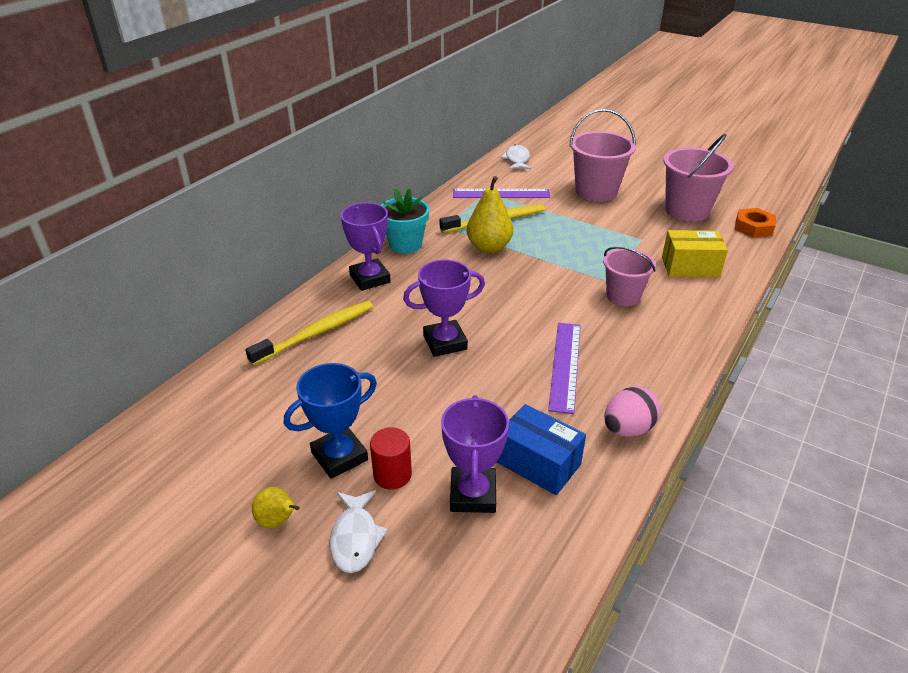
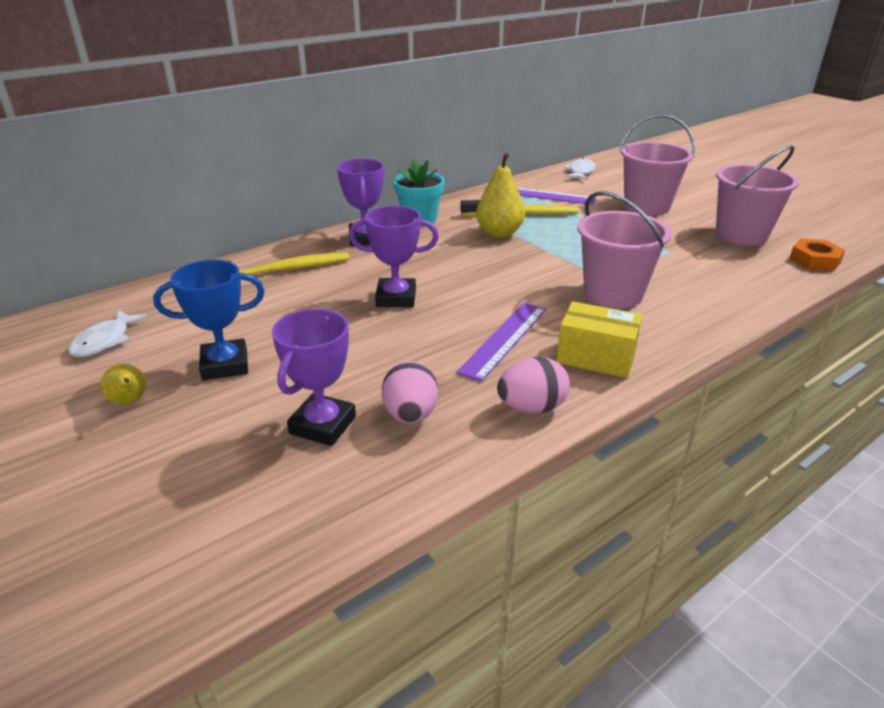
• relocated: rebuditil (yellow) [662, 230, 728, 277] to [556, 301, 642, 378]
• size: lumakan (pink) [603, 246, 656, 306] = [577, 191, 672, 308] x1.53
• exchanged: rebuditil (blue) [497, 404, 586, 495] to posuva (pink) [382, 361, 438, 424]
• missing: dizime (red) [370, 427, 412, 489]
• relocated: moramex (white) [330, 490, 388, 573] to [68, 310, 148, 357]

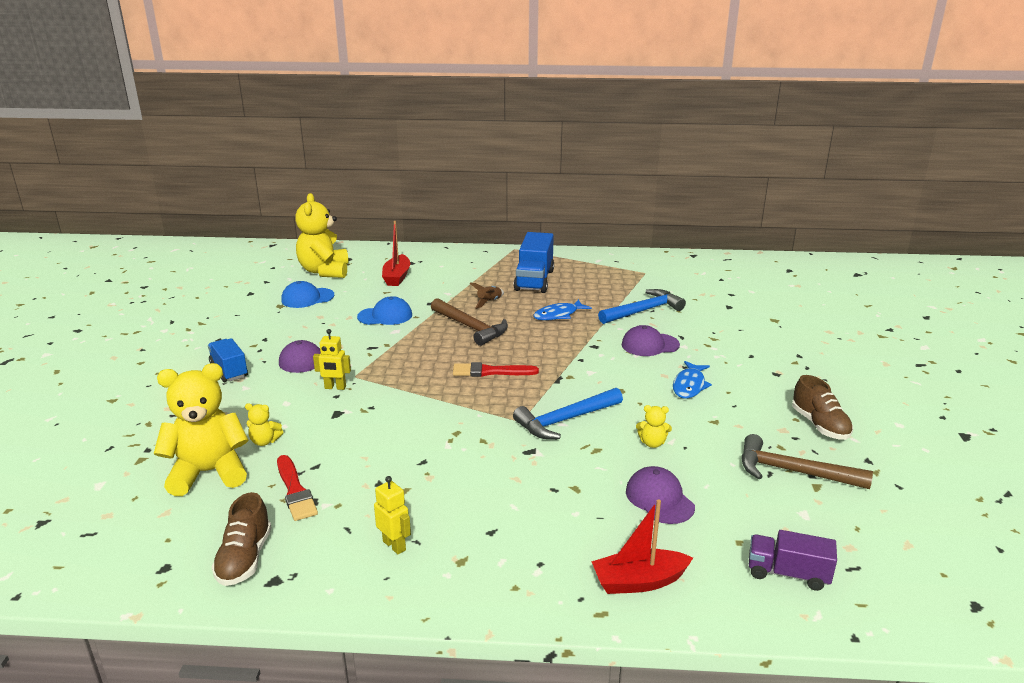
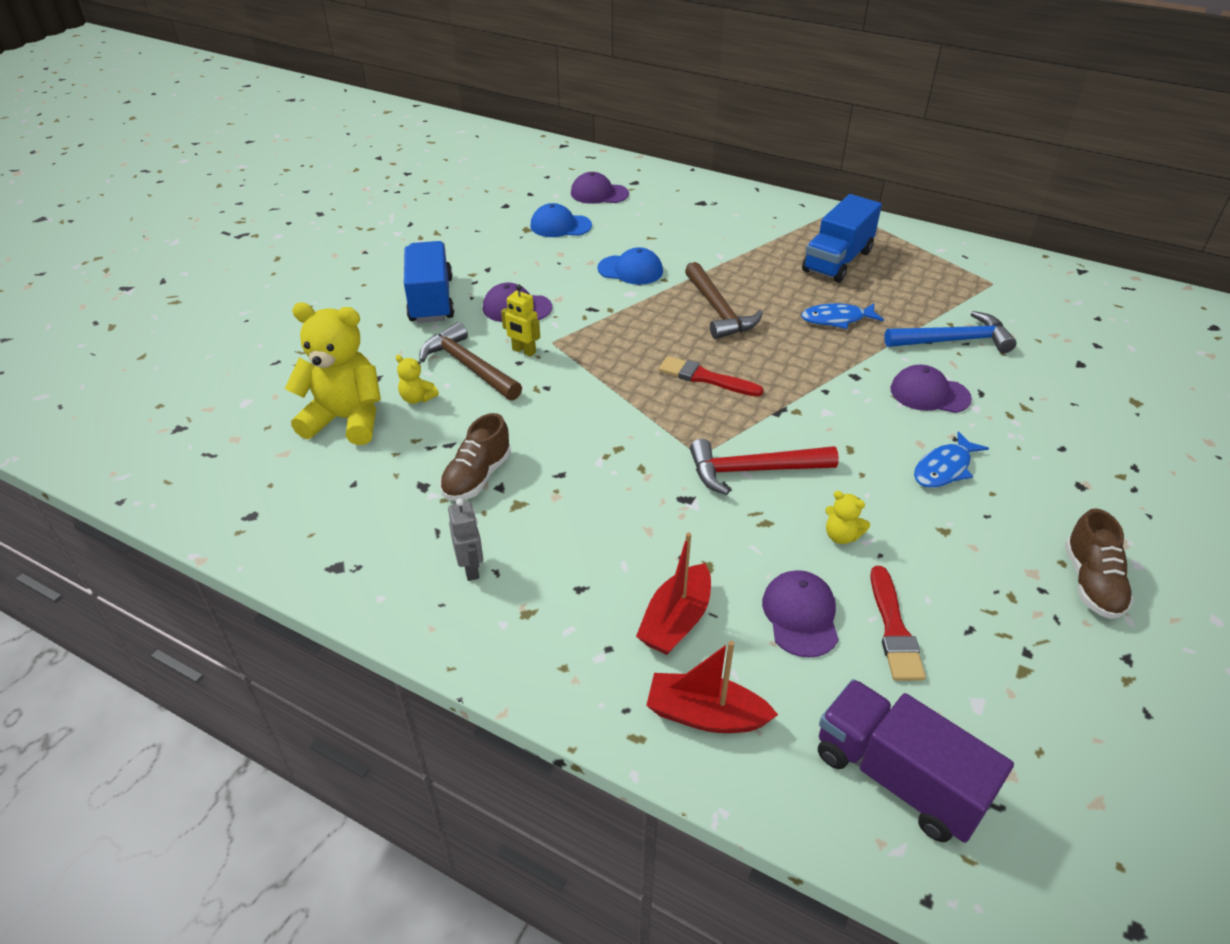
• exchanged: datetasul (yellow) [295, 193, 349, 278] to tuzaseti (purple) [571, 172, 629, 204]
• relocated: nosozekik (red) [382, 221, 410, 286] to [636, 532, 711, 655]
• missing: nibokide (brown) [469, 283, 504, 309]
• size: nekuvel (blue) [208, 338, 248, 382] = [404, 241, 454, 323] x1.57
• colour: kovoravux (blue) [513, 388, 623, 439] to kovoravux (red) [690, 439, 839, 495]
• relocated: kovoravux (brown) [742, 434, 873, 489] to [419, 322, 522, 401]
• relocated: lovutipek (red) [277, 455, 318, 521] to [870, 566, 926, 681]
• colour: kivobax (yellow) [374, 476, 411, 555] to kivobax (grey) [448, 499, 483, 581]
• relocated: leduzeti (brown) [212, 492, 272, 586] to [440, 413, 511, 501]
• size: nekuvel (purple) [749, 530, 837, 591] = [818, 679, 1014, 843] x1.57

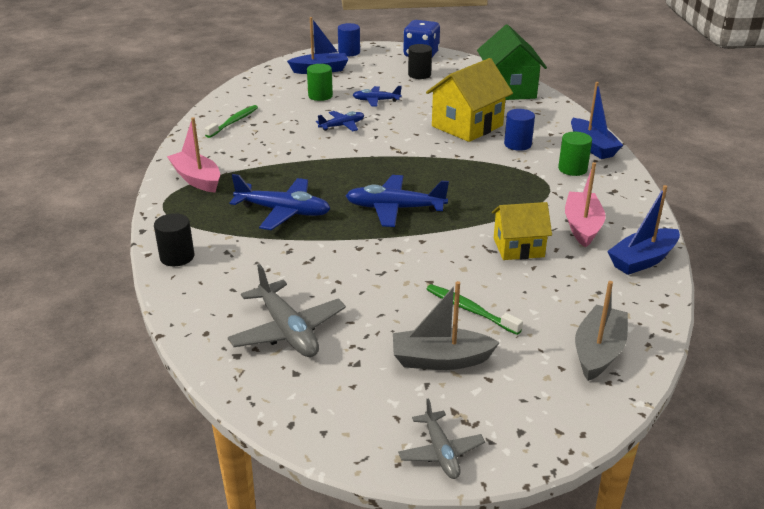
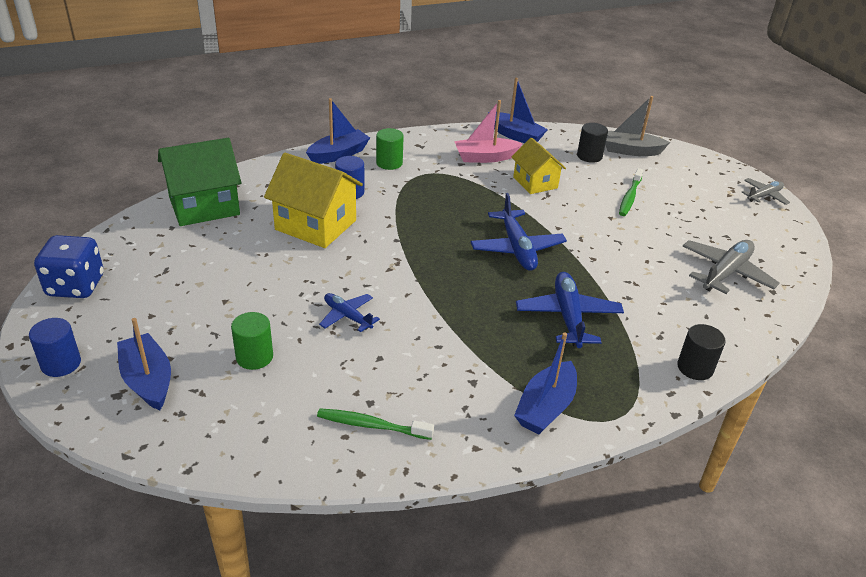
• relocated: dizime (black) [408, 44, 432, 79] to [577, 123, 608, 163]
• missing: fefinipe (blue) [353, 86, 402, 106]
• colour: nosozekik (pink) [167, 117, 220, 193] to nosozekik (blue) [514, 332, 577, 434]
• missing: nosozekik (grey) [393, 281, 500, 370]

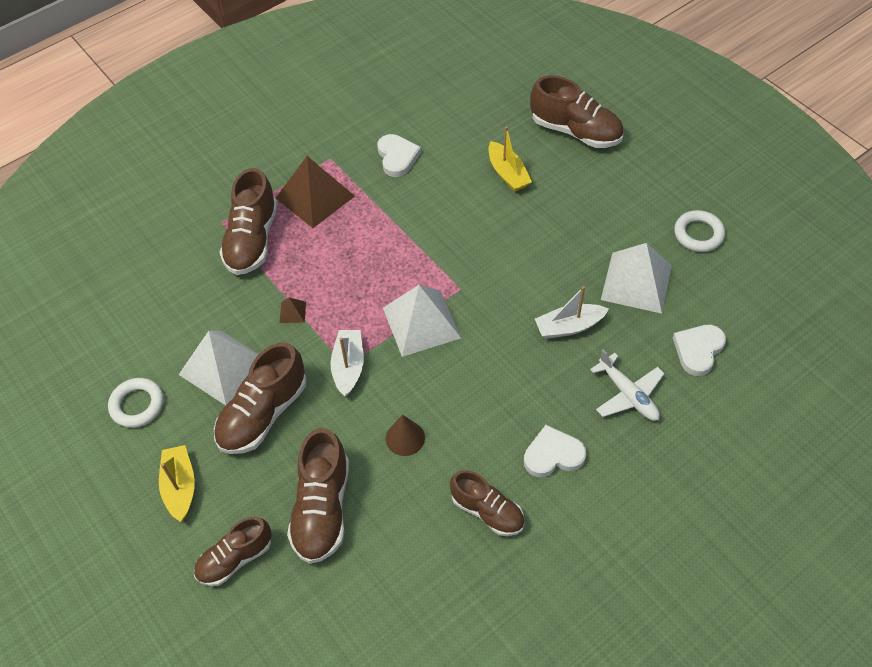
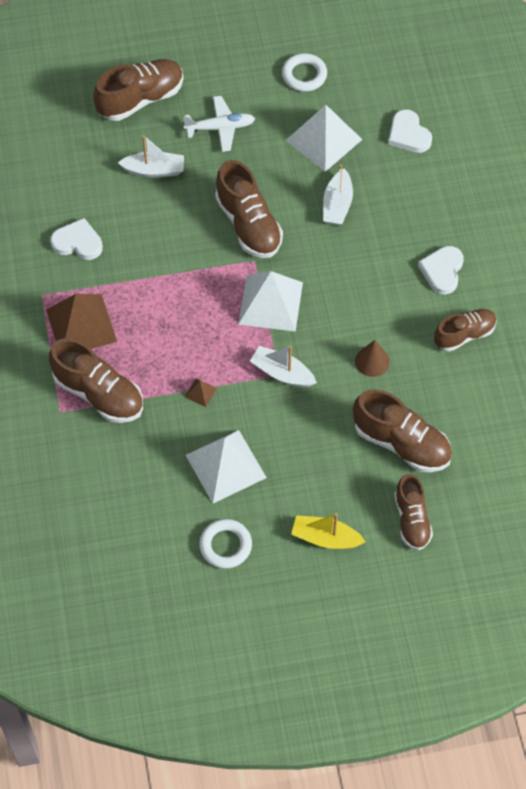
• colour: nosozekik (yellow) [489, 126, 532, 192] to nosozekik (white) [118, 135, 184, 178]
• relocated: leduzeti (brown) [214, 342, 306, 454] to [215, 160, 283, 258]
• relocated: fefinipe (white) [590, 349, 664, 421] to [183, 96, 255, 152]

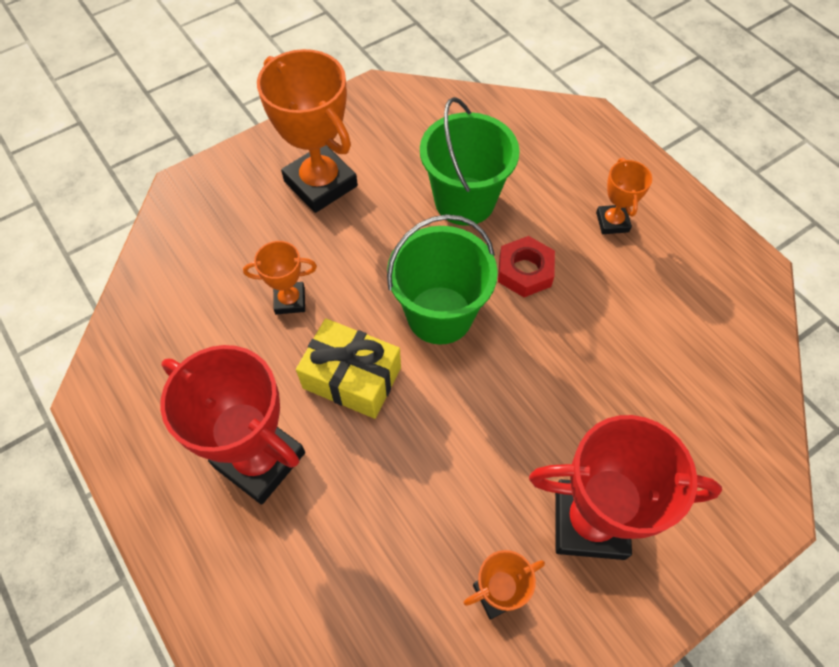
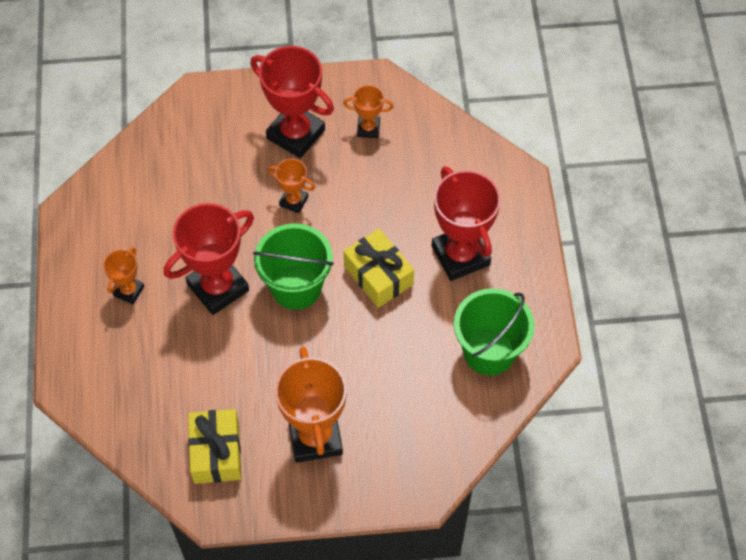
• relocated: lumakan (green) [420, 97, 520, 226] to [454, 288, 534, 376]
• exchanged: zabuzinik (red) [498, 236, 555, 297] to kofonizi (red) [164, 203, 254, 315]
• relocated: kofonizi (orange) [243, 241, 317, 315] to [268, 159, 315, 214]
• appeared: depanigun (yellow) [188, 409, 242, 484]

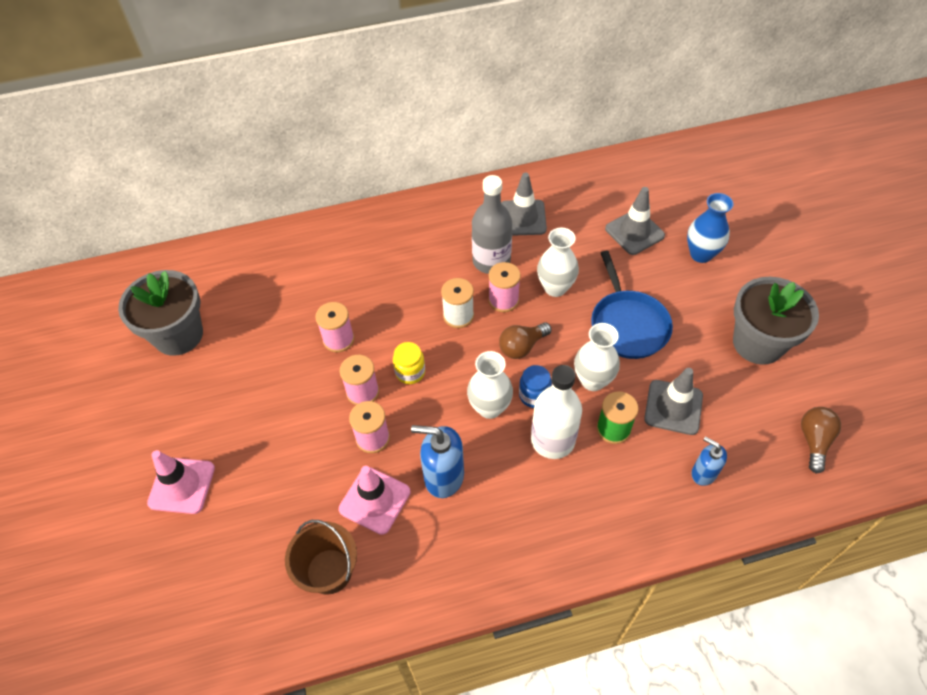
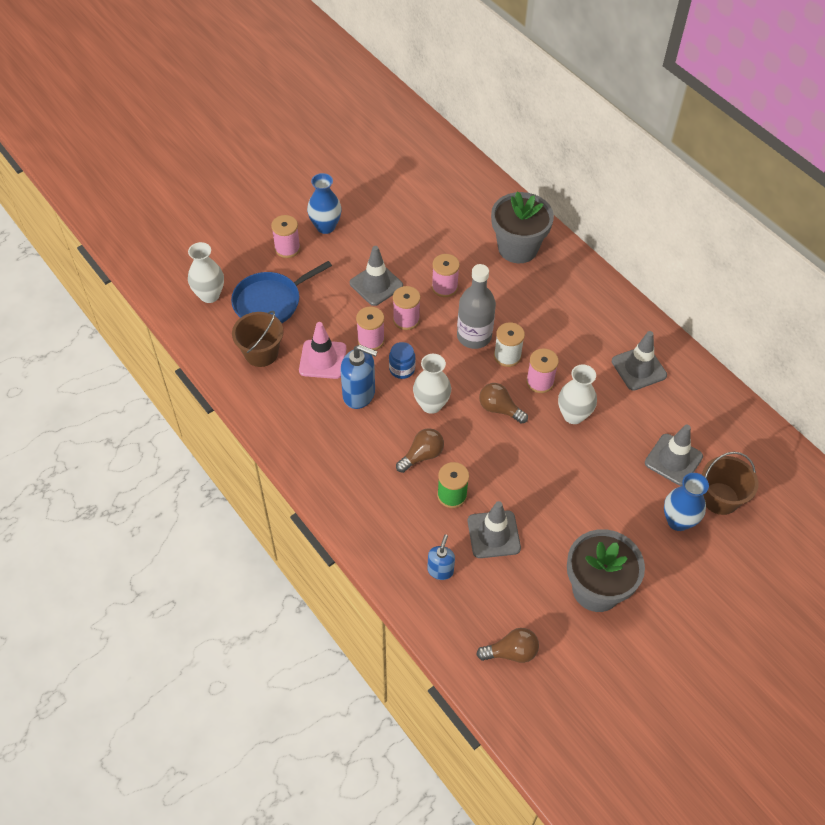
• relocated: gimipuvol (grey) [472, 175, 512, 274] to [457, 264, 496, 349]
• relocated: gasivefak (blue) [591, 251, 673, 359] to [231, 261, 332, 323]
• relocated: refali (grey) [118, 270, 203, 356] to [491, 192, 554, 263]
• relocated: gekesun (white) [574, 323, 620, 391] to [188, 242, 224, 303]
• missing: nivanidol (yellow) [393, 342, 425, 384]
• relocated: nivanidol (blue) [519, 365, 552, 408] to [389, 342, 416, 379]
• exchanged: gimipuvol (white) [531, 365, 582, 459] to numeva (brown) [396, 428, 444, 473]
• spun: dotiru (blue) [411, 425, 464, 498] = [340, 345, 378, 409] 120 degrees clockwise
• exchanged: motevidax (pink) [147, 450, 215, 514] to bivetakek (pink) [271, 215, 300, 258]
• appeared: gekesun (blue) [307, 173, 341, 234]
• appeared: motevidax (grey) [350, 246, 403, 306]
• appeared: lumakan (brown) [702, 452, 758, 515]

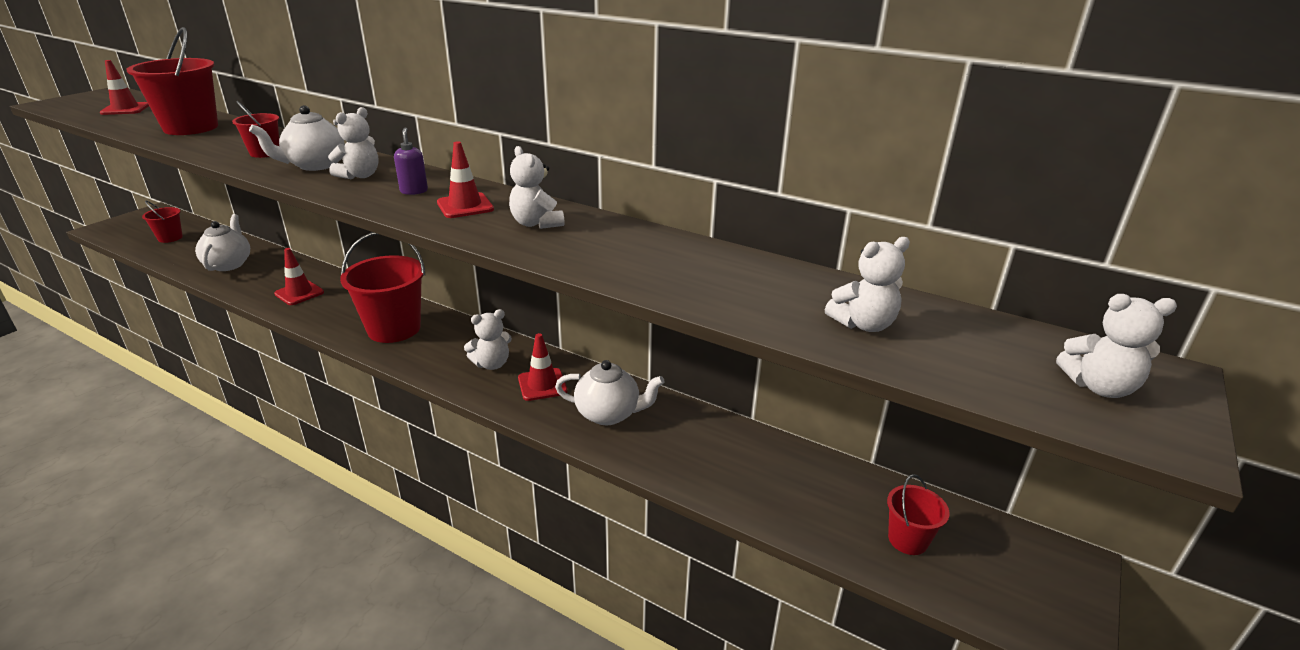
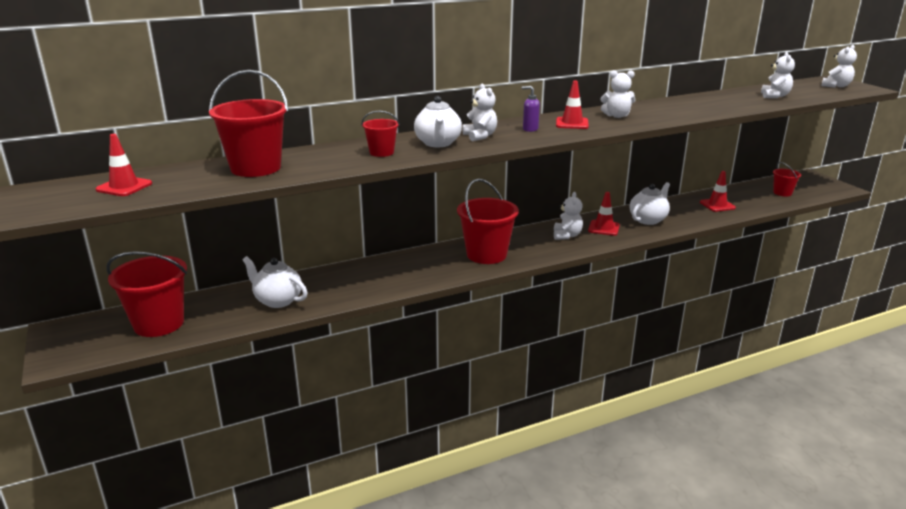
• size: lumakan (red) [142, 201, 183, 243] = [106, 251, 187, 337] x1.92
• relocated: motevidax (red) [274, 248, 324, 305] to [700, 171, 736, 212]

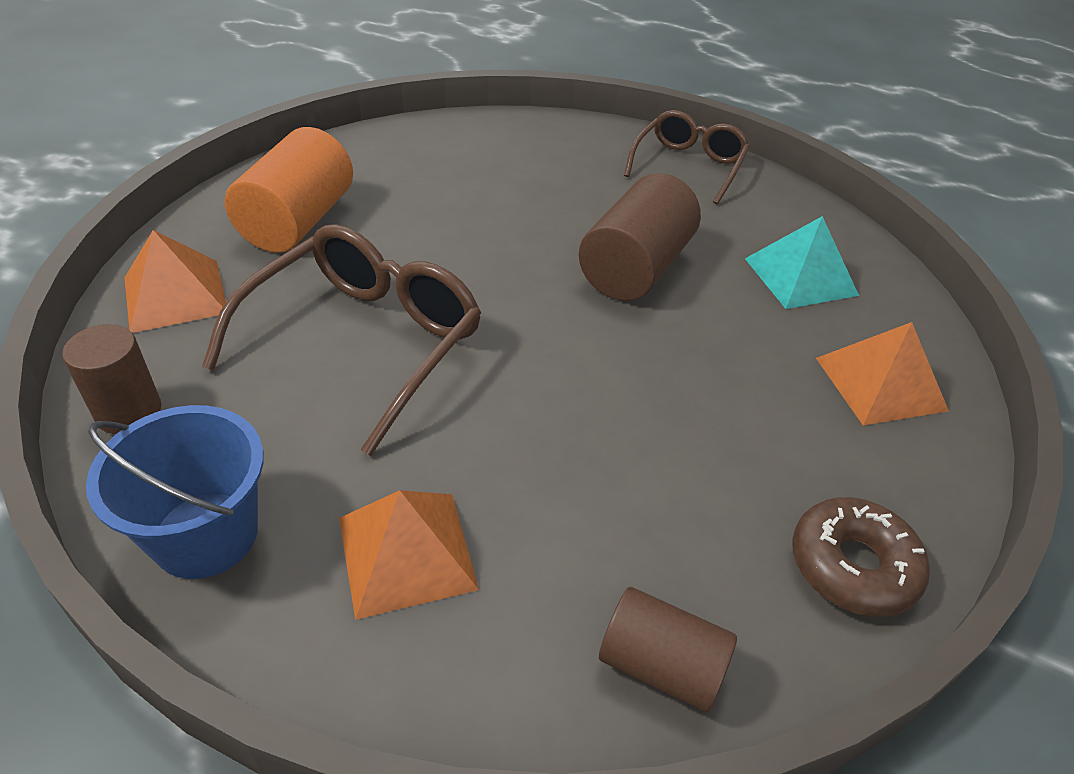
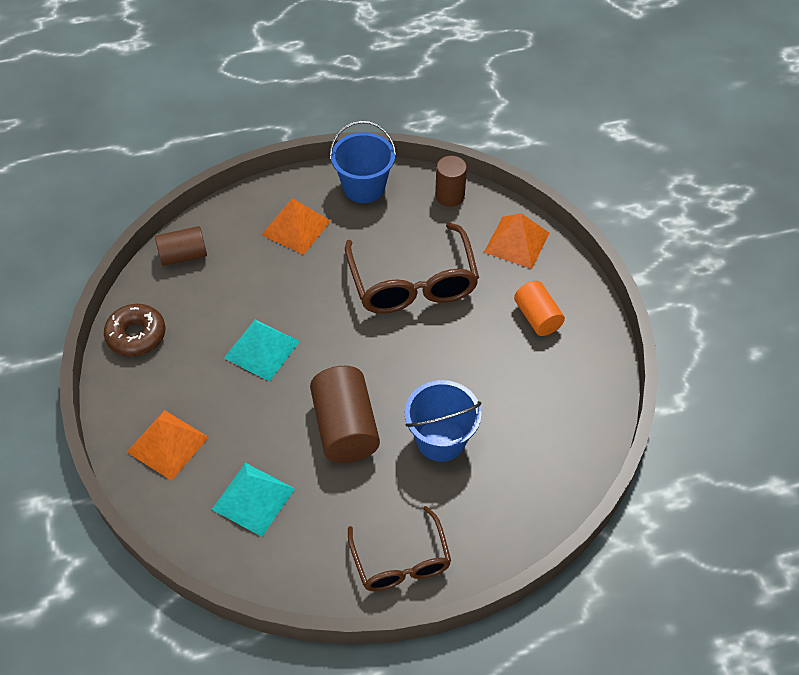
• size: dizime (orange) [225, 127, 353, 253] = [514, 281, 565, 336] x0.63
• appeared: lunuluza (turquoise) [224, 320, 300, 381]
• appeared: lumakan (blue) [405, 380, 482, 462]

